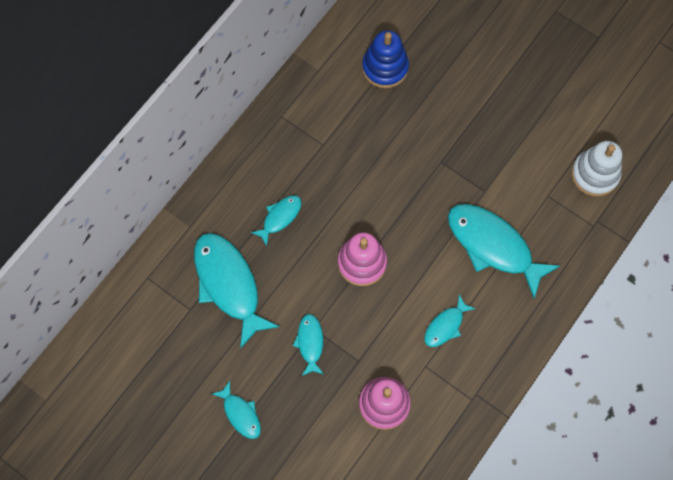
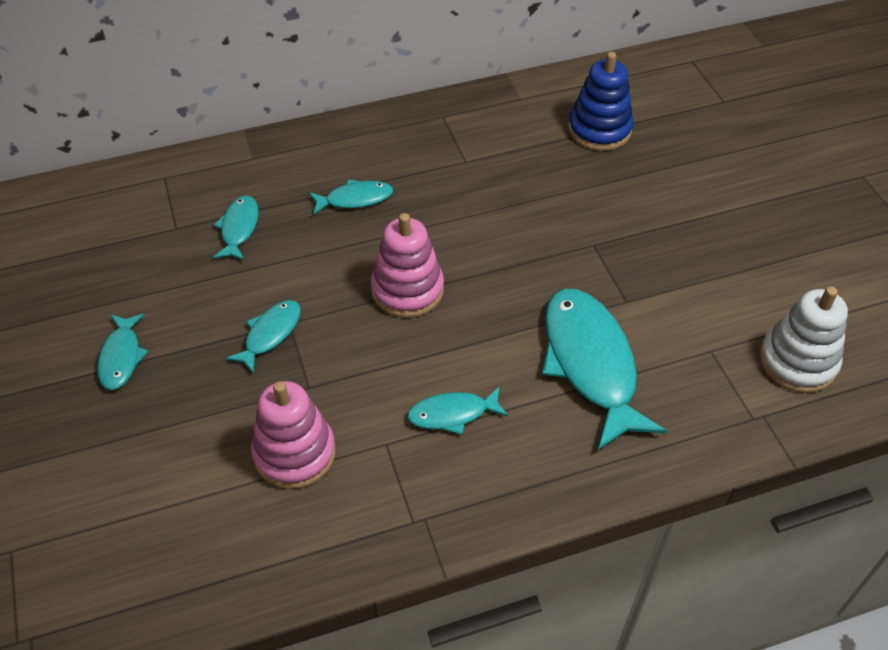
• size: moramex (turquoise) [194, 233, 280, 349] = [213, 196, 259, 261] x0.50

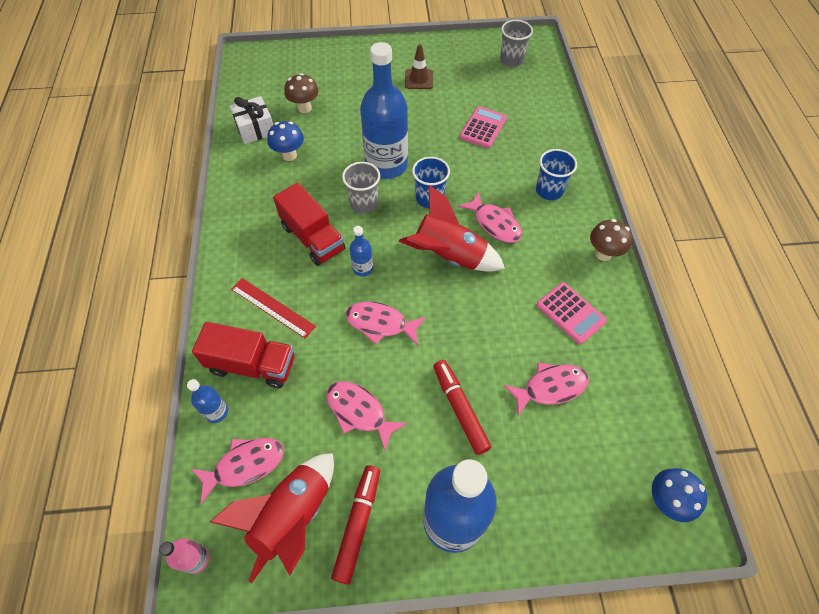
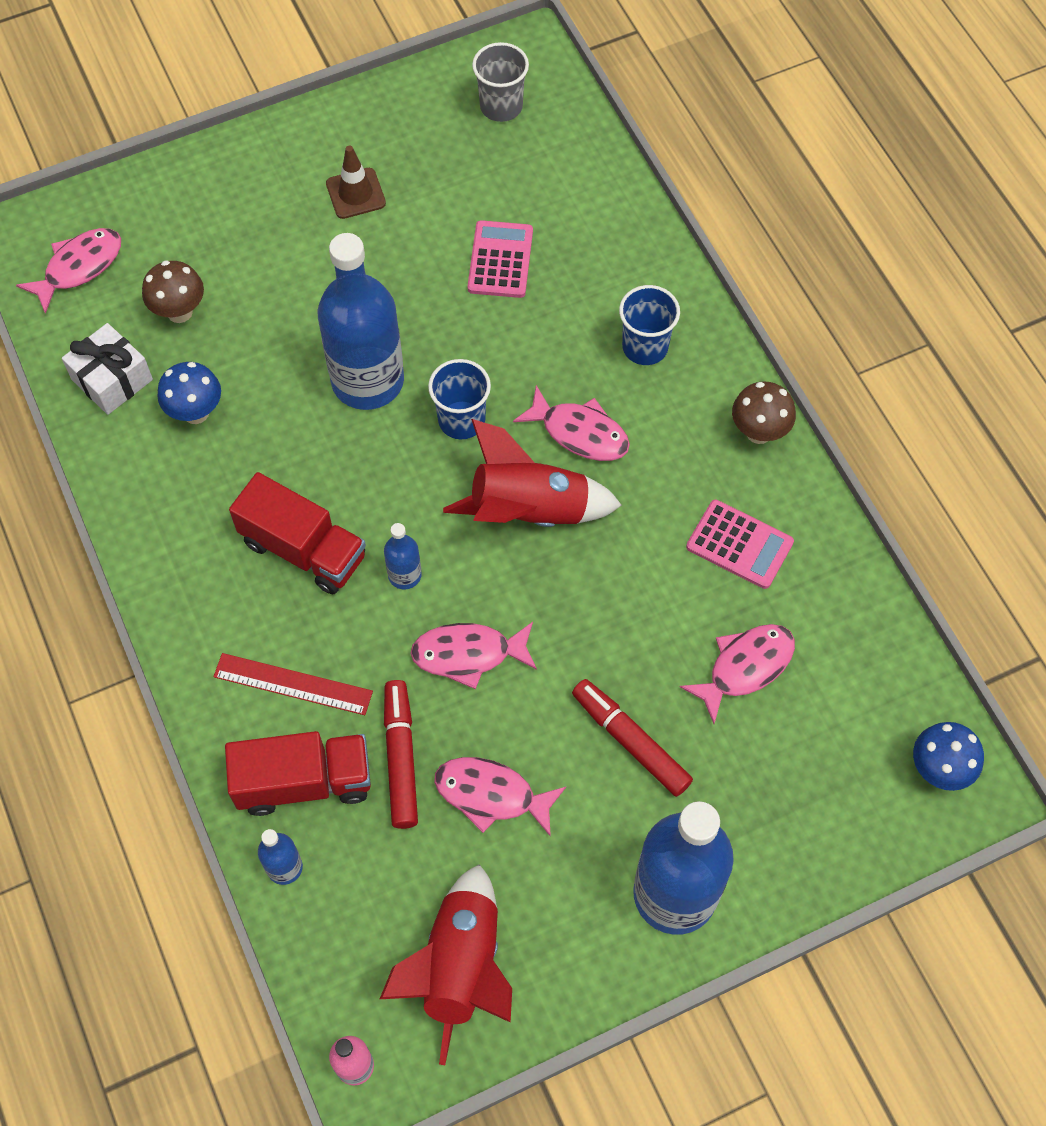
• missing: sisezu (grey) [342, 162, 380, 213]
• relocated: moramex (pink) [192, 438, 284, 504] to [16, 228, 121, 314]
• relocated: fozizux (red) [331, 465, 380, 585] to [384, 680, 418, 829]

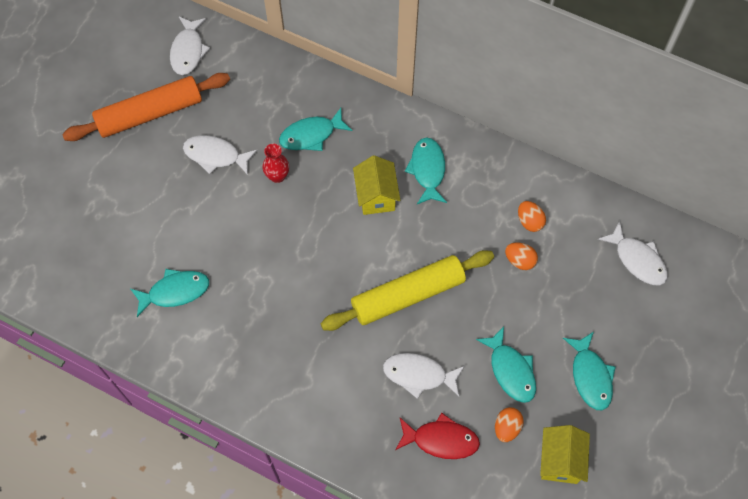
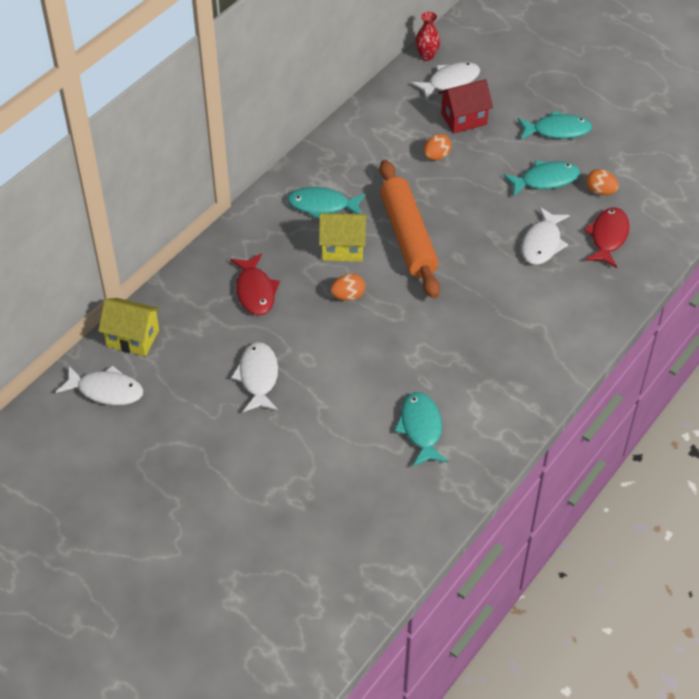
• relocated: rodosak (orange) [62, 73, 230, 141] to [379, 160, 440, 299]
• colour: moramex (turquoise) [279, 108, 353, 151] to moramex (red) [230, 254, 280, 315]
• spun: moramex (white) [183, 135, 257, 175] = [231, 342, 278, 412] 150 degrees clockwise
• relocated: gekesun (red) [262, 144, 289, 183] to [415, 12, 440, 61]
• relocated: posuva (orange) [518, 201, 546, 232] to [330, 274, 365, 301]
• missing: rodosak (yellow) [320, 250, 494, 331]
• relocated: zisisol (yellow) [540, 425, 590, 484] to [98, 298, 161, 356]
• appeared: zisisol (red) [439, 79, 493, 134]

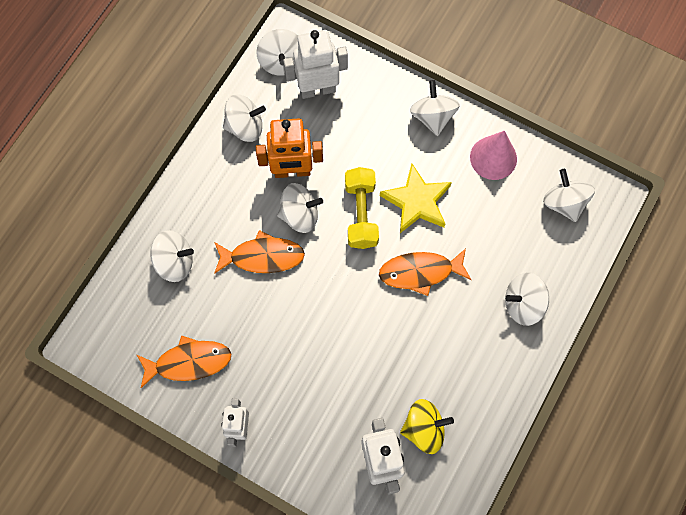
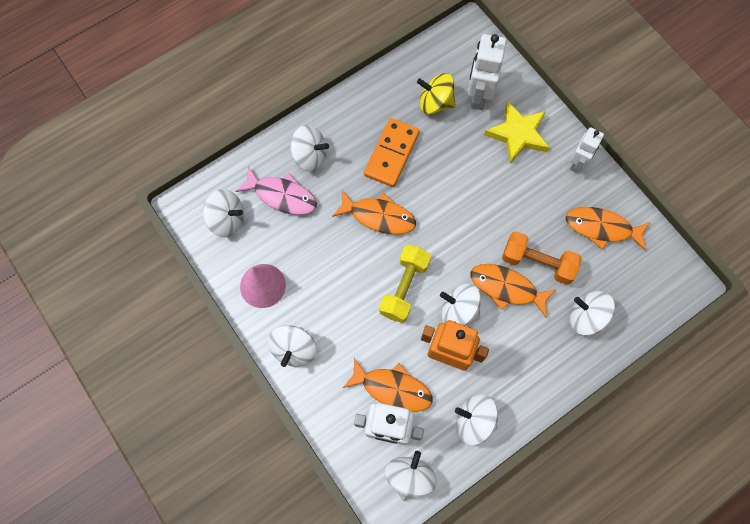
• relocated: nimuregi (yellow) [380, 164, 452, 233] to [484, 101, 550, 164]
• spun: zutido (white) [543, 169, 595, 222] = [203, 189, 244, 237] 75 degrees counterclockwise
• appeared: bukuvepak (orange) [364, 118, 420, 187]
• appeared: moramex (pink) [235, 166, 317, 215]
• appeared: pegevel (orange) [502, 231, 582, 285]
• appeared: moramex (orange) [343, 358, 433, 412]

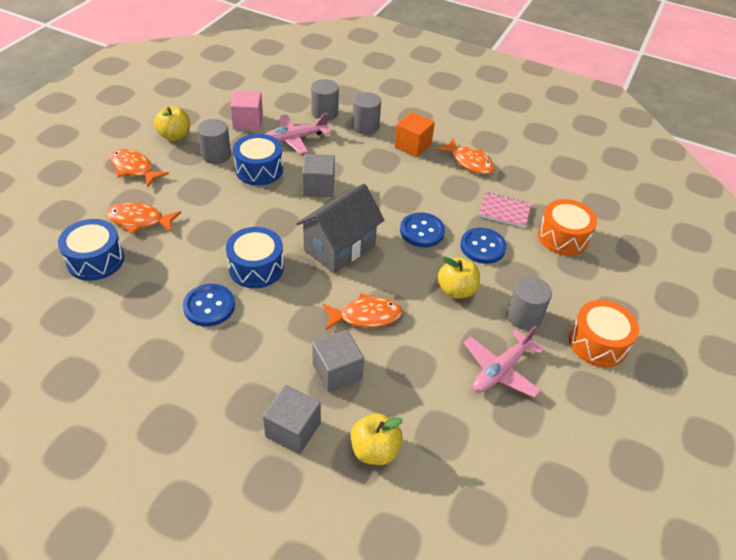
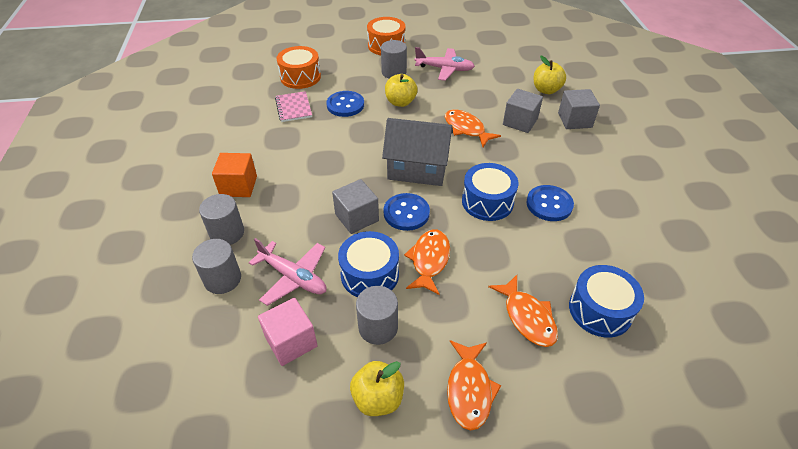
• relocated: moramex (orange) [436, 139, 495, 174] to [404, 229, 450, 295]
• relocated: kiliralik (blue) [400, 212, 445, 247] to [383, 193, 430, 231]

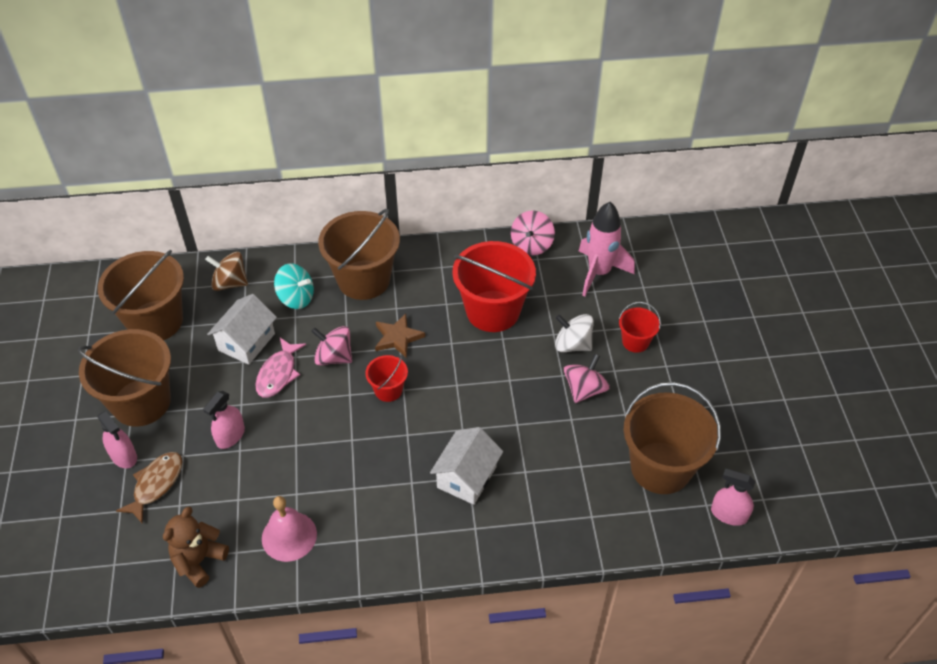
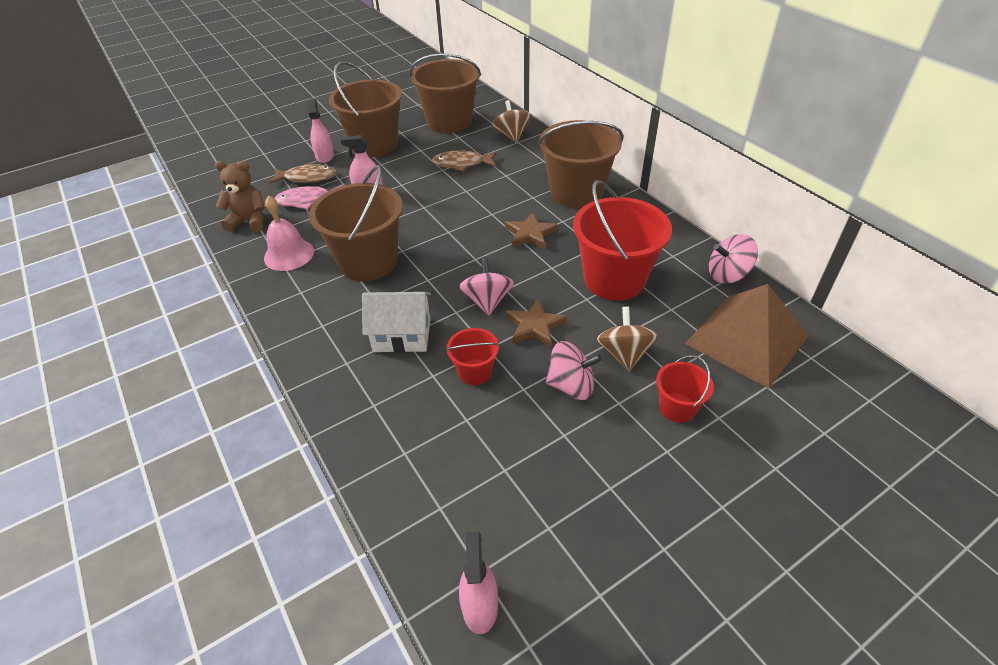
• exchanged: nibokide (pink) [579, 202, 635, 296] to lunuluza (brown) [685, 284, 808, 388]
• missing: zutido (turquoise) [274, 264, 314, 309]
• exchanged: zisisol (white) [207, 294, 277, 365] to moramex (brown) [432, 150, 496, 172]
• colour: zutido (white) [555, 314, 594, 352] to zutido (brown) [597, 307, 658, 371]
• relocated: zutido (pink) [311, 326, 352, 365] to [459, 257, 514, 315]
• relocated: moramex (pink) [255, 338, 306, 398] to [275, 184, 343, 209]
• relocated: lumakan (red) [365, 355, 408, 402] to [446, 328, 500, 385]
• relocated: lumakan (brown) [624, 382, 721, 494] to [309, 165, 403, 281]
• spun: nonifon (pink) [97, 411, 137, 468] = [308, 98, 334, 163] 150 degrees clockwise
• appeared: nimuregi (brown) [506, 298, 567, 347]

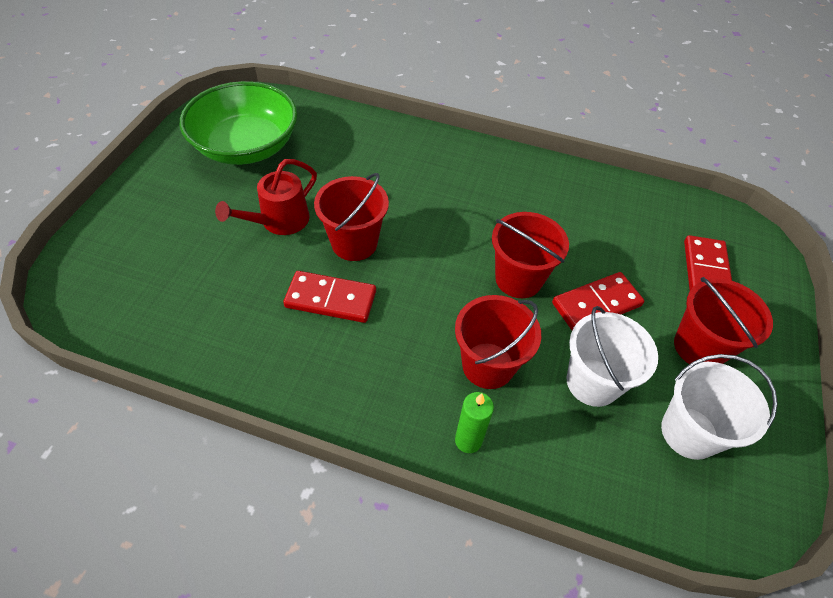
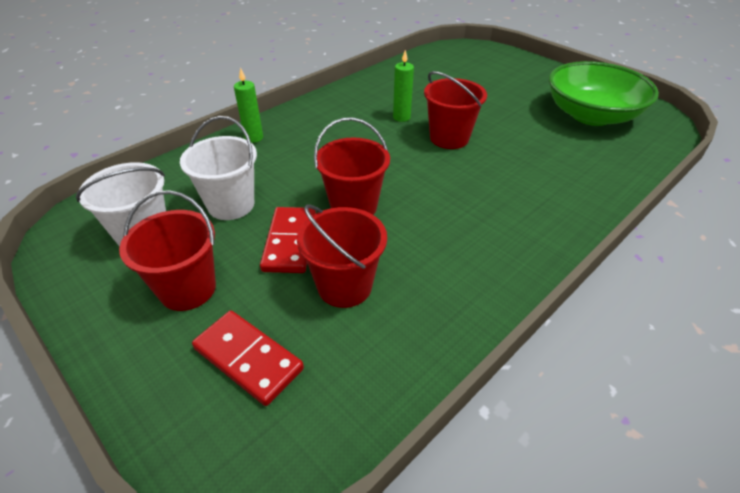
• missing: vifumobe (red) [215, 159, 317, 235]
• exchanged: bukuvepak (red) [283, 271, 376, 323] to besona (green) [393, 50, 414, 122]
• relocated: lumakan (red) [455, 295, 541, 389] to [297, 204, 387, 308]

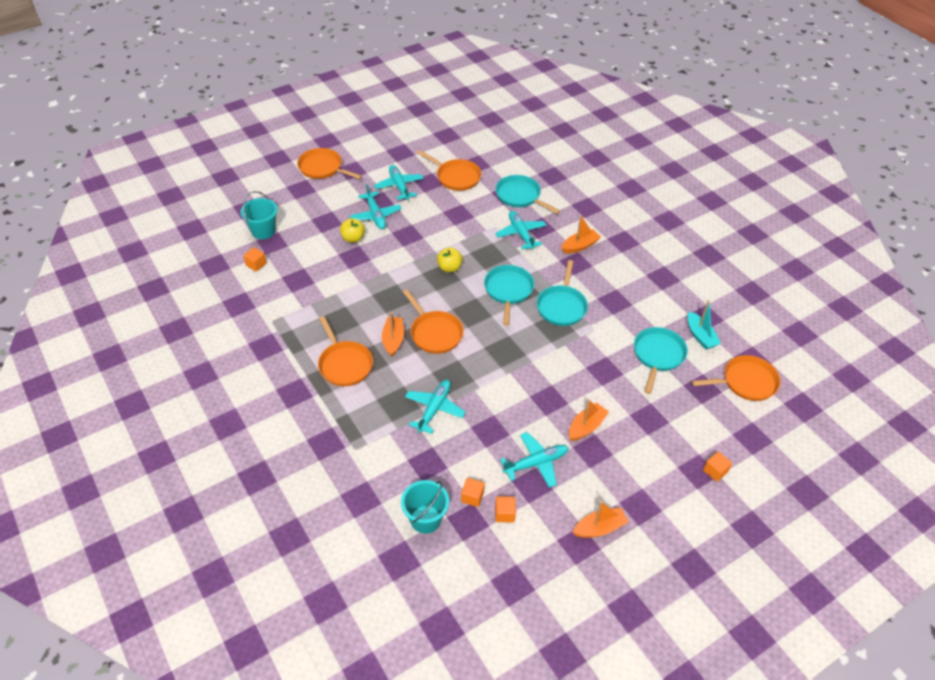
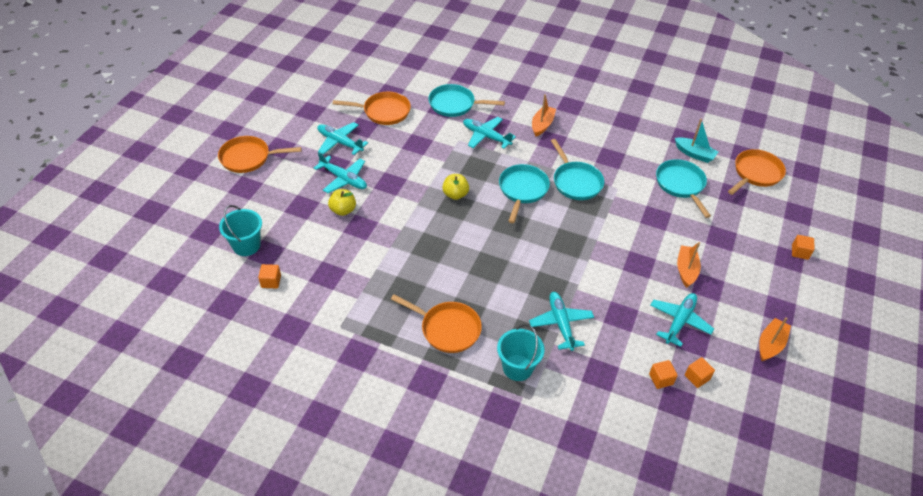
• spun: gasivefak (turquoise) [484, 265, 534, 326] = [499, 164, 550, 223] 45 degrees clockwise
• missing: gasivefak (orange) [403, 289, 464, 354]
• missing: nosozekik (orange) [382, 312, 404, 357]
• relocated: lumakan (turquoise) [401, 480, 449, 534] to [497, 324, 545, 381]

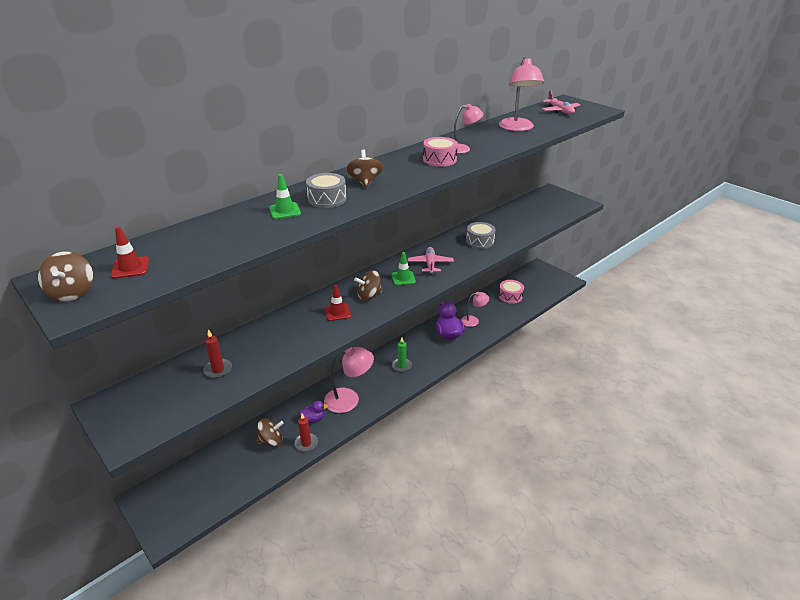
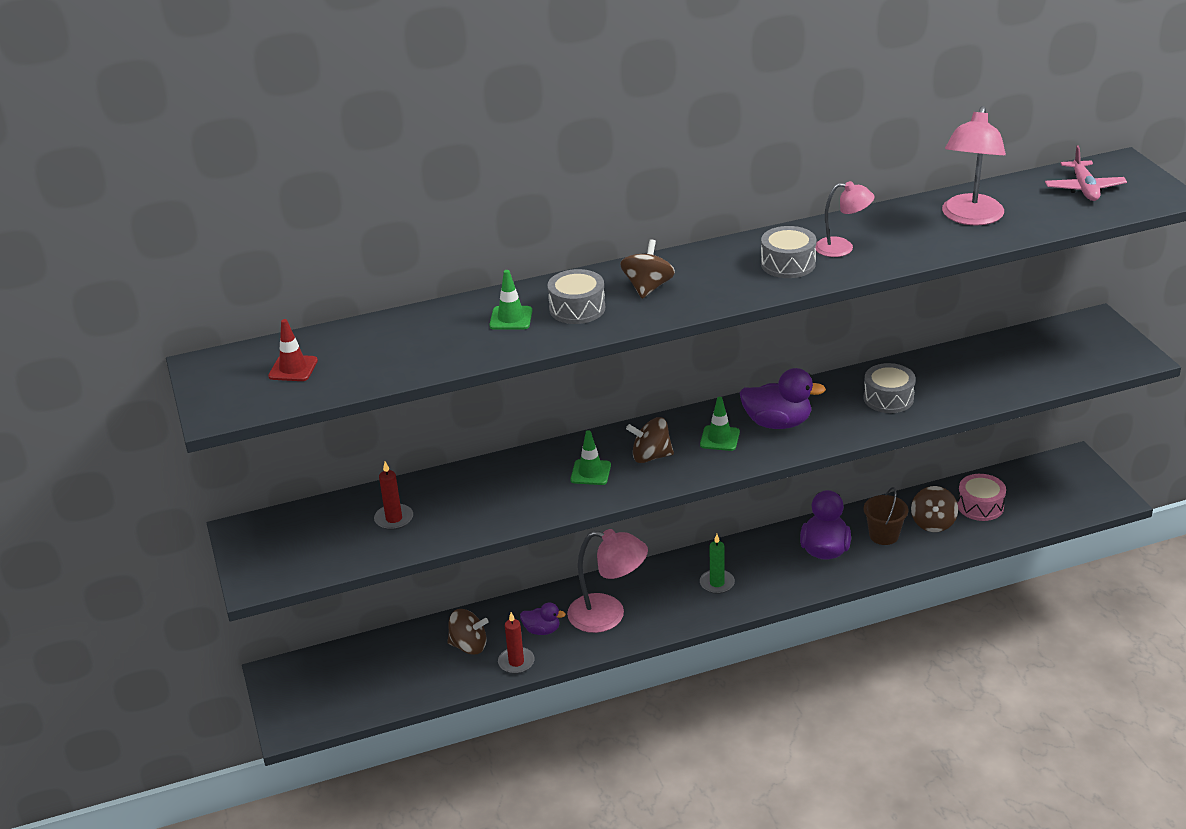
• colour: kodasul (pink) [423, 137, 458, 167] to kodasul (grey) [761, 226, 816, 278]
• exchanged: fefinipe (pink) [408, 247, 454, 274] to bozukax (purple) [740, 368, 826, 429]
• relocated: zutido (brown) [38, 251, 93, 302] to [911, 486, 958, 532]
• colour: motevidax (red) [325, 285, 351, 321] to motevidax (green) [570, 430, 611, 485]
• exchanged: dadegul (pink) [461, 292, 489, 327] to lumakan (brown) [863, 487, 908, 545]

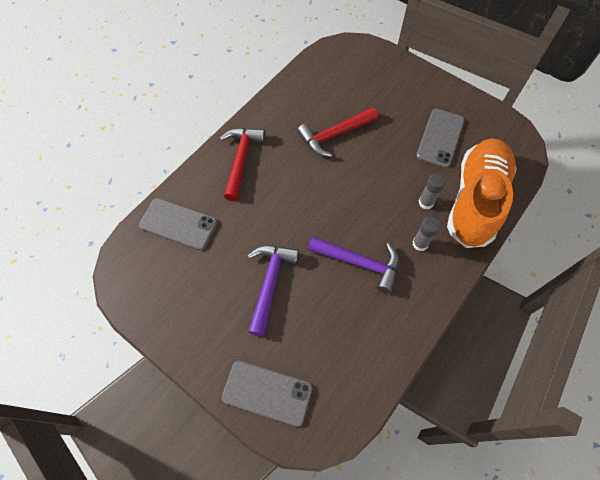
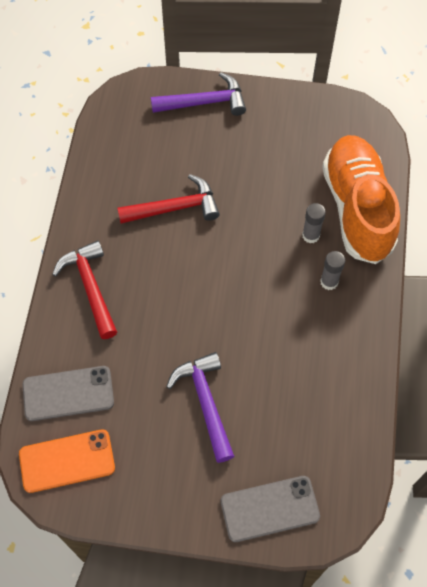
• spun: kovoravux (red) [297, 107, 378, 157] = [117, 174, 220, 224] 135 degrees counterclockwise
• missing: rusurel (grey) [416, 109, 464, 168]
• relocated: kovoravux (purple) [308, 236, 399, 293] to [151, 72, 246, 116]
• appeared: rusurel (orange) [19, 429, 115, 493]

